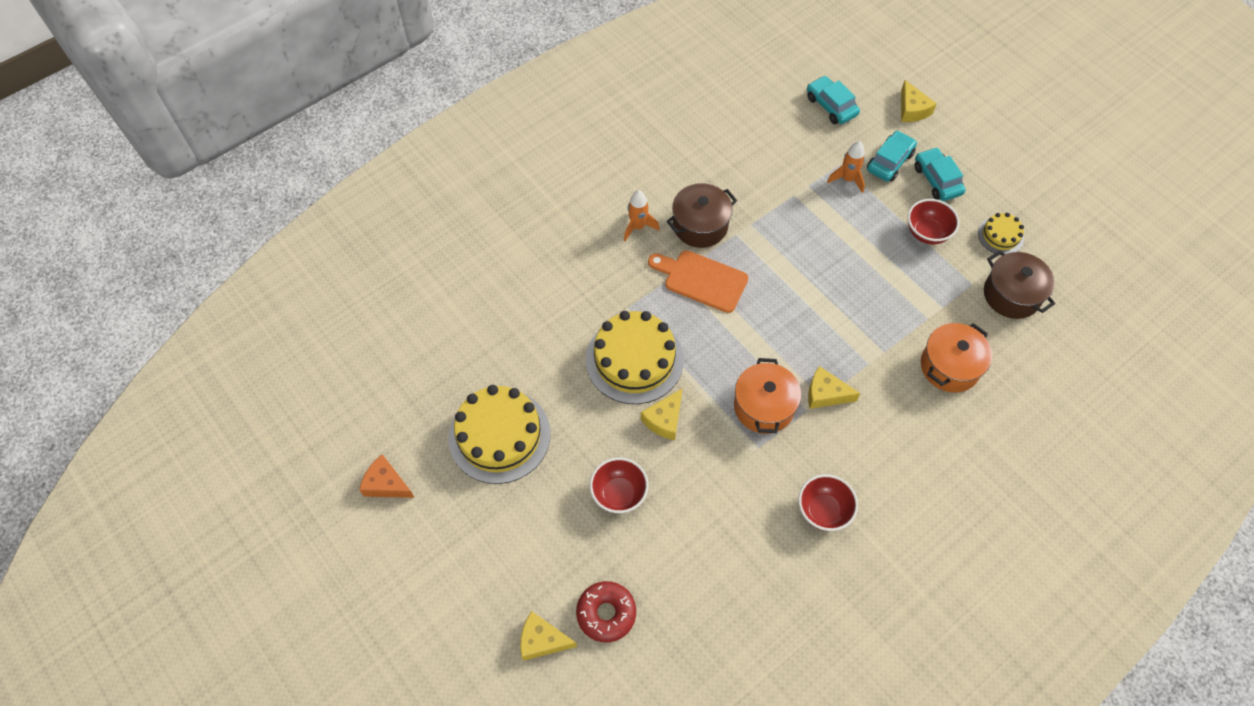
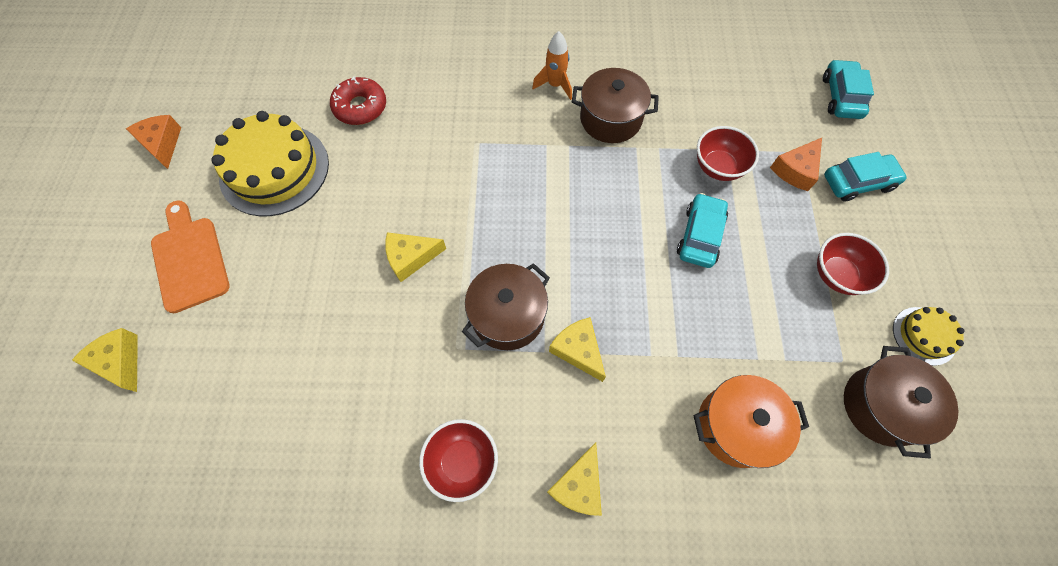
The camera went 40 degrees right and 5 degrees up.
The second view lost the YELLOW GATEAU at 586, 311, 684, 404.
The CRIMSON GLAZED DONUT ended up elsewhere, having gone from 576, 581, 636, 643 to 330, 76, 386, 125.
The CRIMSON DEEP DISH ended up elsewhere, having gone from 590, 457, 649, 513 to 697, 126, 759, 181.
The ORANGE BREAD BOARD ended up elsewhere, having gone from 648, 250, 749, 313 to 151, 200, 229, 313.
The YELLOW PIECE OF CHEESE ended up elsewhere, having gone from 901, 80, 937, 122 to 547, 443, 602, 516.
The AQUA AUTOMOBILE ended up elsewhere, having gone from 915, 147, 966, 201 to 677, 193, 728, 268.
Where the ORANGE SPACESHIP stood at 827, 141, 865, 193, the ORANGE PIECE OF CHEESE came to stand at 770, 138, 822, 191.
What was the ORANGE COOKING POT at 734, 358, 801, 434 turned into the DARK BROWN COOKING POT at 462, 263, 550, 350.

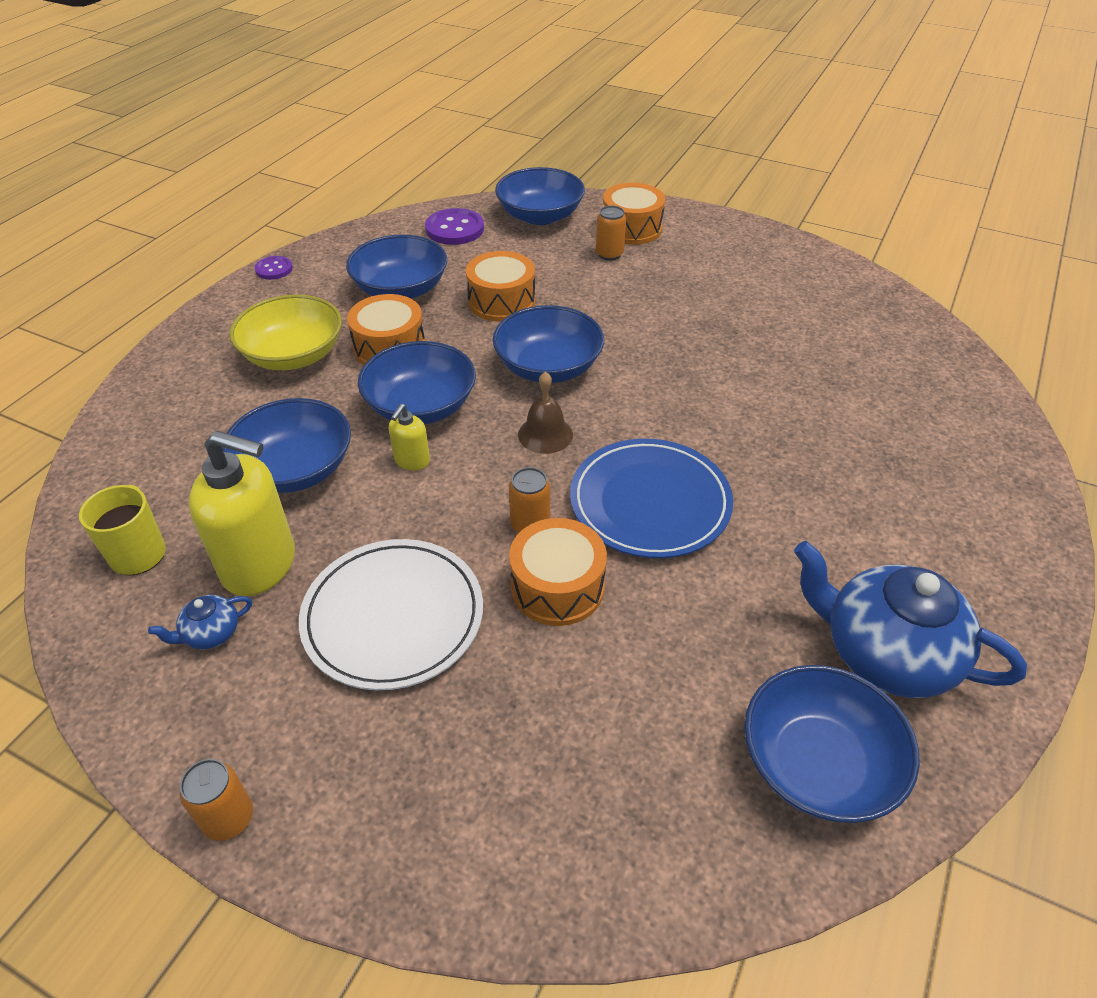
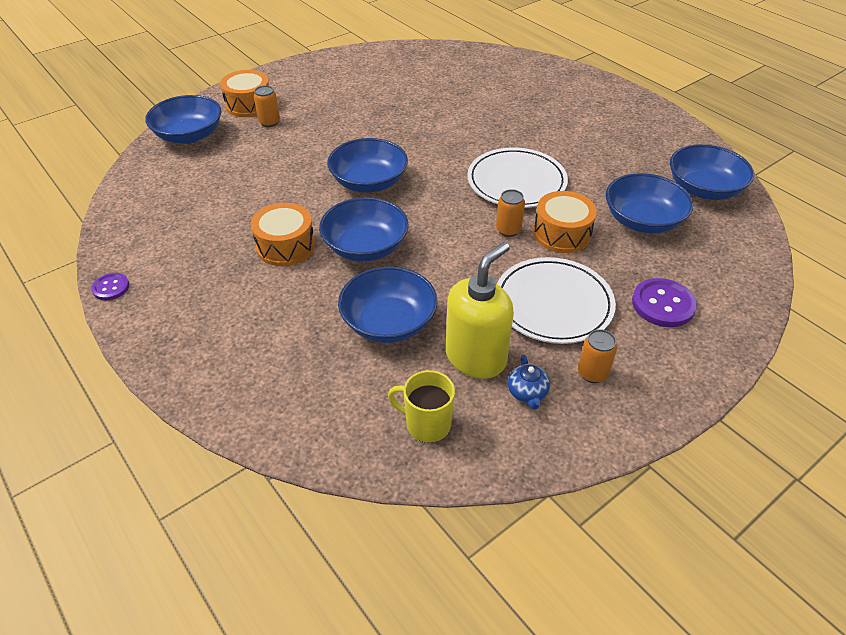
The camera went 65 degrees left and 0 degrees up.
The second view lost the YELLOW DEEP DISH at 229, 294, 342, 370.
The second view lost the YELLOW SOAP DISPENSER at 389, 404, 430, 470.
The second view lost the ORANGE TOY DRUM at 466, 251, 535, 322.
The second view lost the DARK BROWN SCHOOL BELL at 518, 372, 573, 454.
The second view lost the ROYAL BLUE TEAPOT at 794, 541, 1027, 698.
The ORANGE CAN ended up elsewhere, having gone from 180, 759, 253, 841 to 578, 329, 617, 383.
The ROYAL BLUE DEEP DISH ended up elsewhere, having gone from 346, 235, 447, 299 to 606, 173, 693, 234.
The PURPLE BUTTON ended up elsewhere, having gone from 425, 208, 484, 245 to 632, 278, 697, 327.
What was the ROYAL BLUE DINNER PLATE at 570, 439, 733, 558 turned into the PURE WHITE DINNER PLATE at 467, 148, 568, 208.

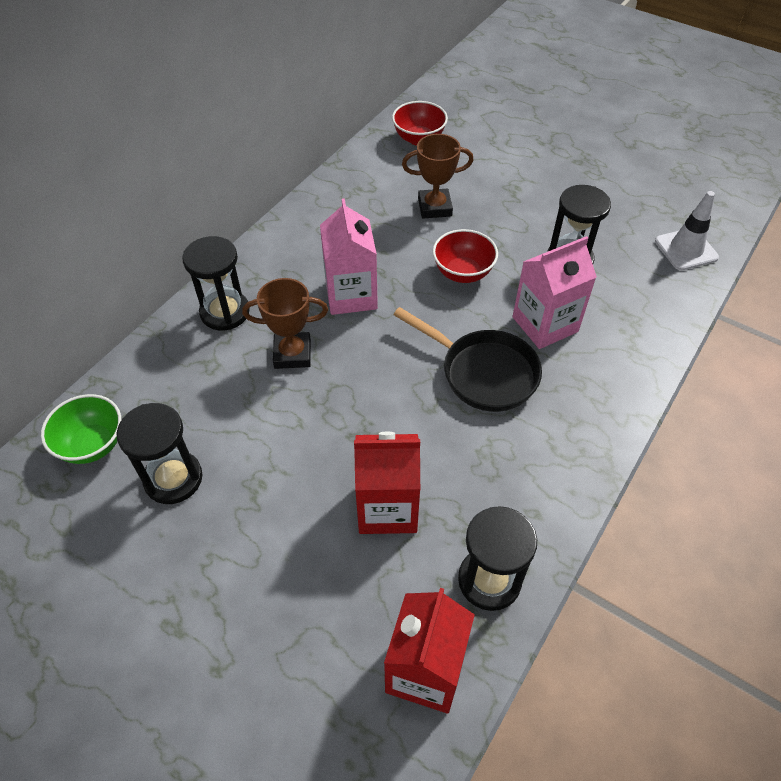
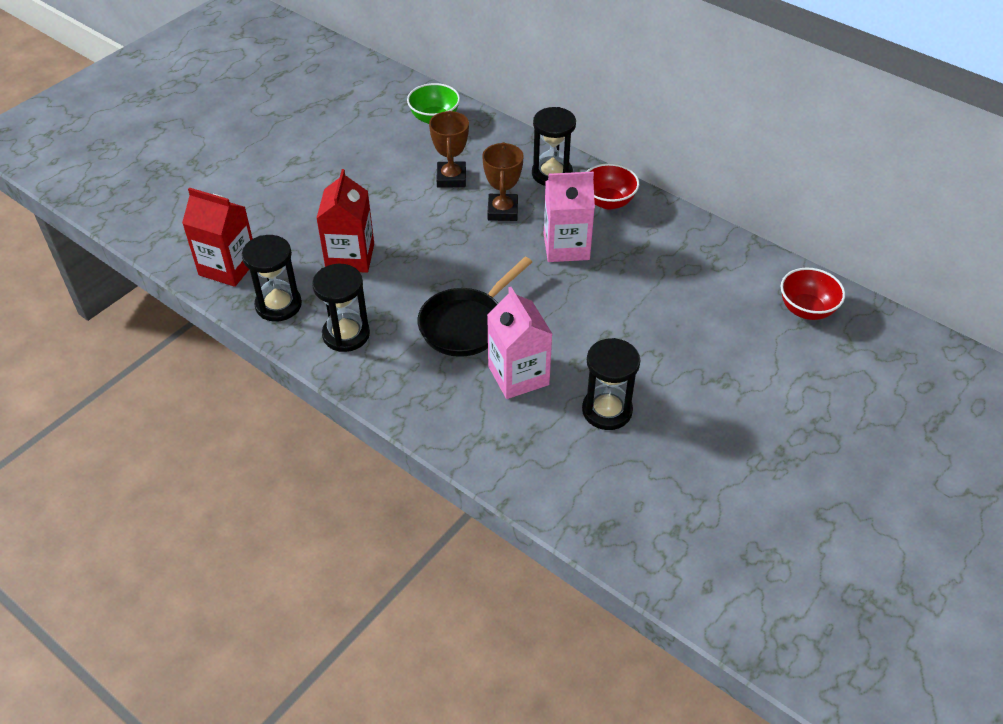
The camera went 95 degrees right and 5 degrees down.
The second view lost the PURE WHITE SAFETY CONE at 655, 191, 719, 270.
The BLACK HOURGLASS ended up elsewhere, having gone from 117, 403, 202, 504 to 312, 264, 370, 352.
The DARK BROWN AWARD CUP ended up elsewhere, having gone from 402, 134, 474, 219 to 429, 111, 469, 188.
The CRIMSON DEEP DISH ended up elsewhere, having gone from 433, 229, 498, 283 to 586, 163, 639, 210.

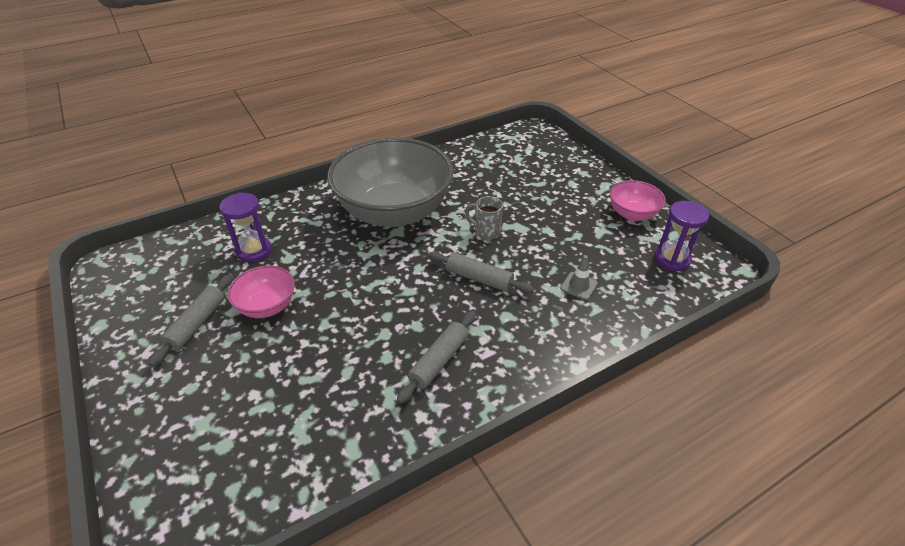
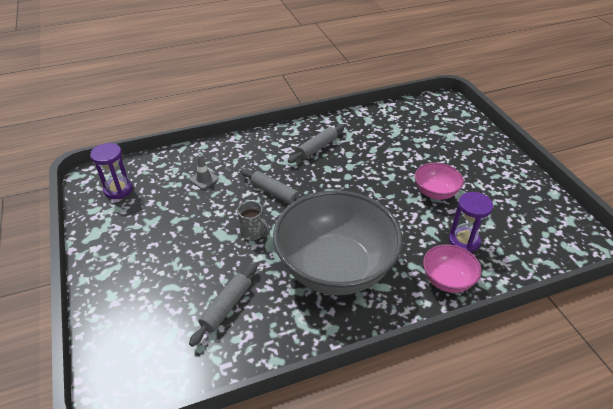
The camera went 170 degrees left and 0 degrees up.
The ASH-GREY DOUGH ROLLER ended up elsewhere, having gone from 148, 274, 233, 367 to 189, 263, 257, 347.
The ROSY DEEP DISH ended up elsewhere, having gone from 610, 180, 666, 221 to 423, 244, 481, 293.

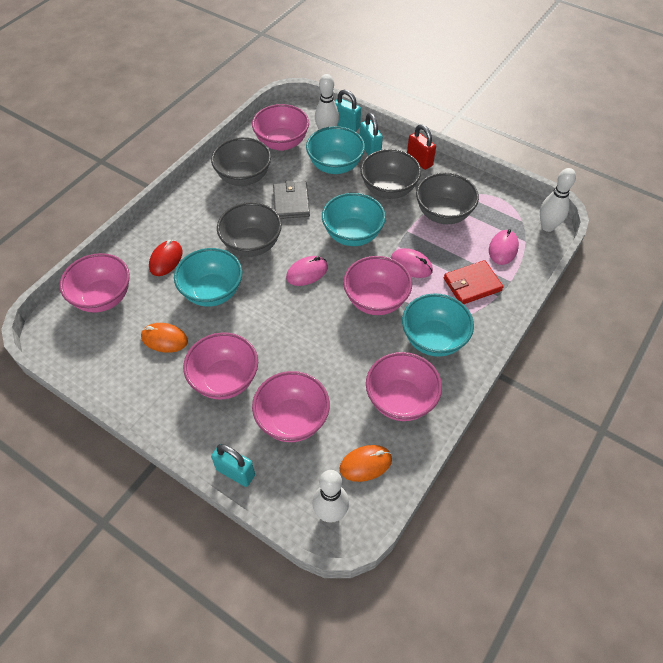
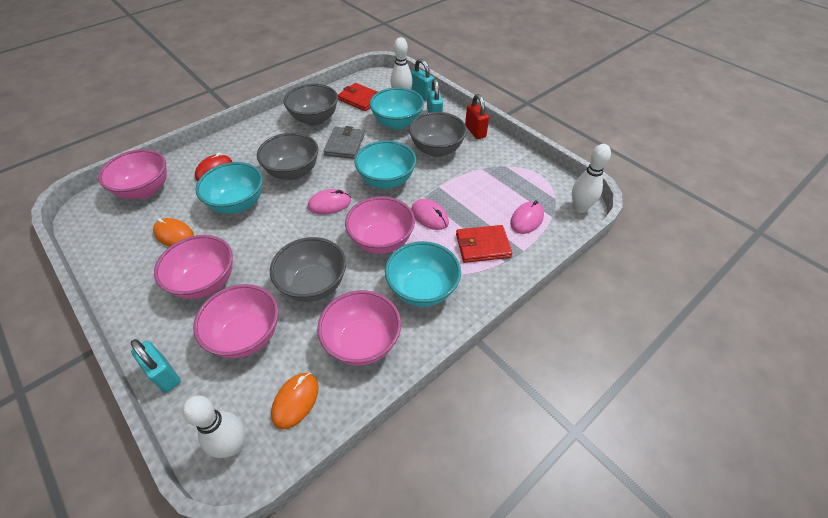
The camera went 15 degrees right and 5 degrees down.
The ASH-GREY DEEP DISH ended up elsewhere, having gone from 416, 173, 479, 224 to 270, 237, 346, 302.
Where the ROSY DEEP DISH stood at 252, 104, 309, 151, the CRIMSON WALLET came to stand at 338, 83, 377, 111.
The ORANGE MOUSE at 340, 445, 392, 482 ended up facing another way, 60 degrees counterclockwise from before.

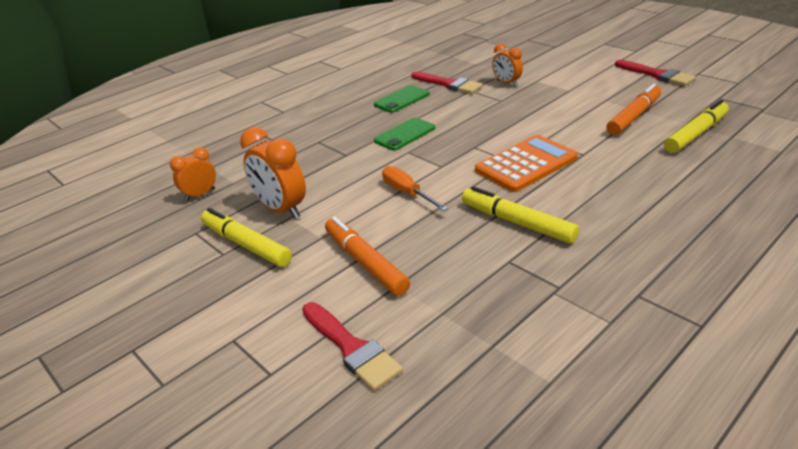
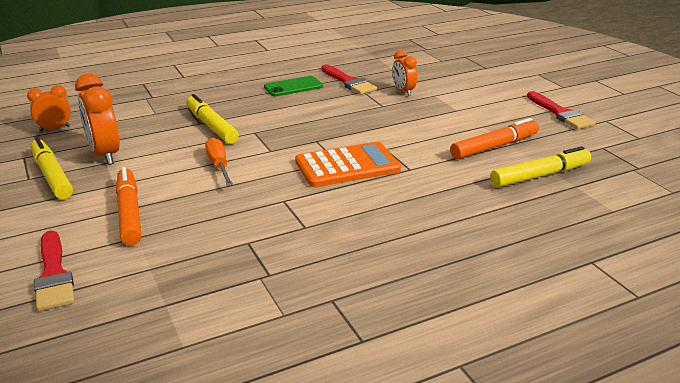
The camera went 15 degrees right and 5 degrees down.
The second view lost the LEAF-GREEN MOBILE PHONE at 374, 118, 435, 150.
The YELLOW MARKER PEN ended up elsewhere, having gone from 462, 186, 579, 243 to 186, 94, 239, 144.

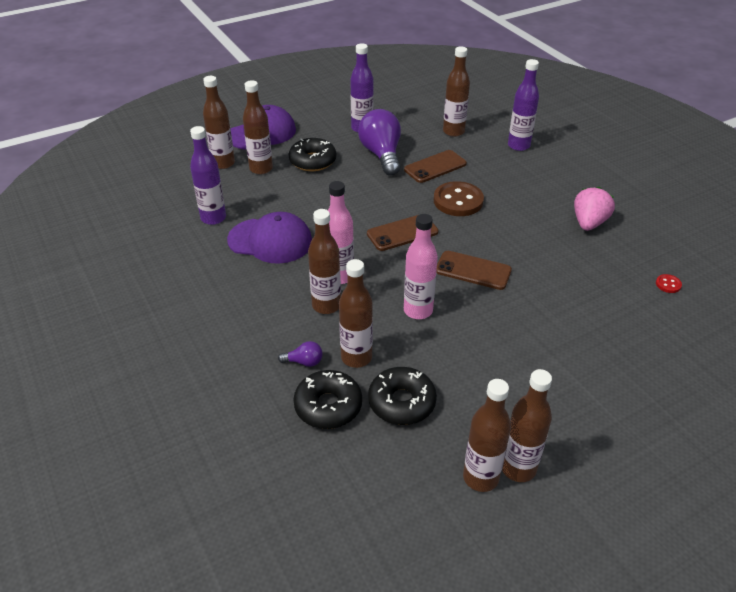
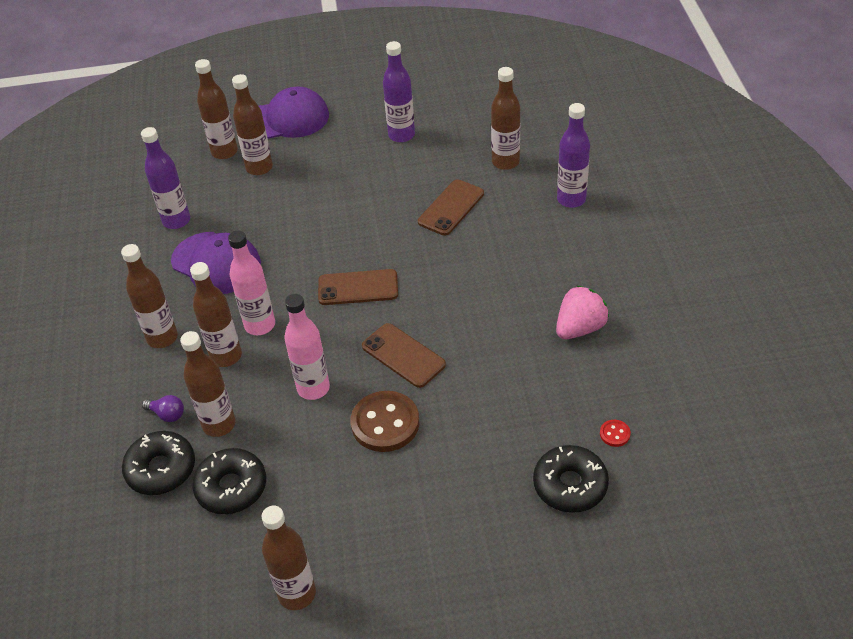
The camera went 25 degrees right and 5 degrees up.
The second view lost the PURPLE LIGHT BULB at 358, 109, 401, 176.
The BLACK GLAZED DONUT ended up elsewhere, having gone from 289, 138, 336, 171 to 533, 445, 609, 513.
The DARK BROWN BUTTON ended up elsewhere, having gone from 434, 181, 484, 216 to 351, 391, 419, 452.
The DARK BROWN DRINK BOTTLE ended up elsewhere, having gone from 463, 379, 511, 492 to 121, 244, 178, 348.
The DARK BROWN MOBILE PHONE at 404, 150, 467, 183 ended up facing another way, 45 degrees counterclockwise from before.

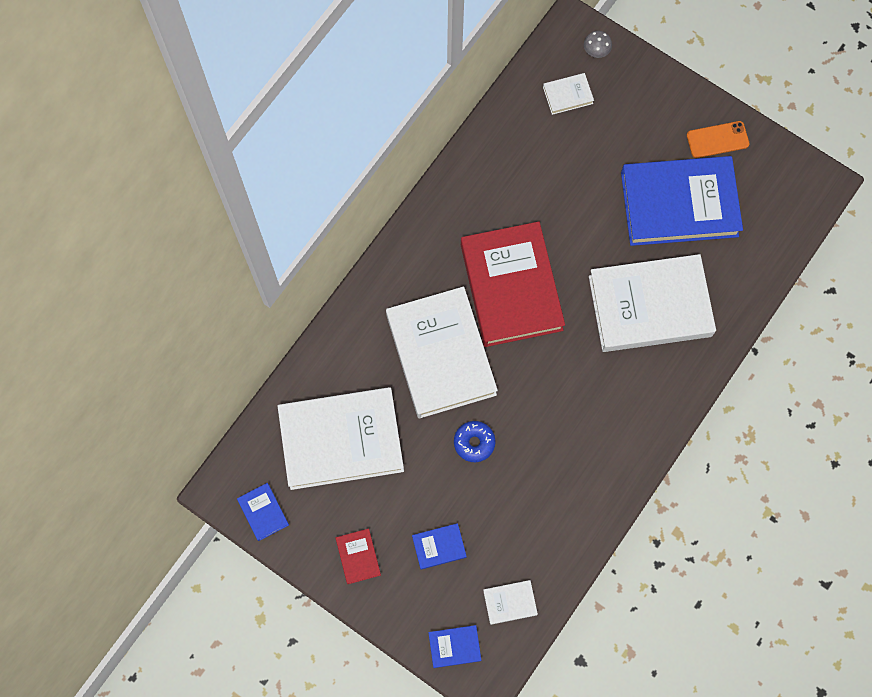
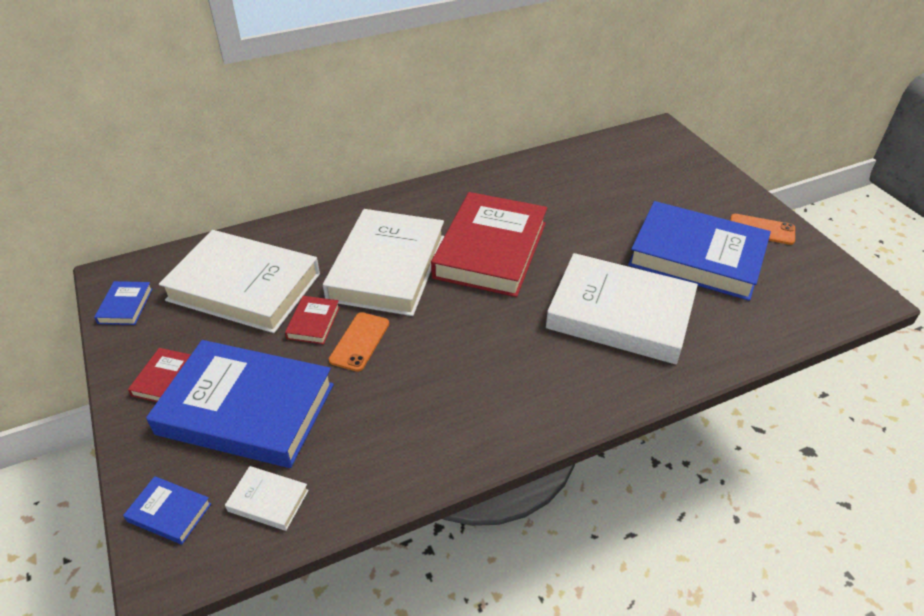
The camera went 30 degrees right and 30 degrees down.
The second view lost the PURE WHITE HARDCOVER at 543, 73, 594, 115.
The second view lost the ASH-GREY MUSHROOM at 584, 31, 612, 58.
The second view gained the CRIMSON HARDCOVER at 285, 296, 340, 344.
Where the ROYAL BLUE GLAZED DONUT stood at 454, 421, 496, 462, the ORANGE MOBILE PHONE came to stand at 329, 312, 389, 372.
The size of the ROYAL BLUE HARDCOVER at 412, 523, 467, 570 changed by a factor of 2.46.

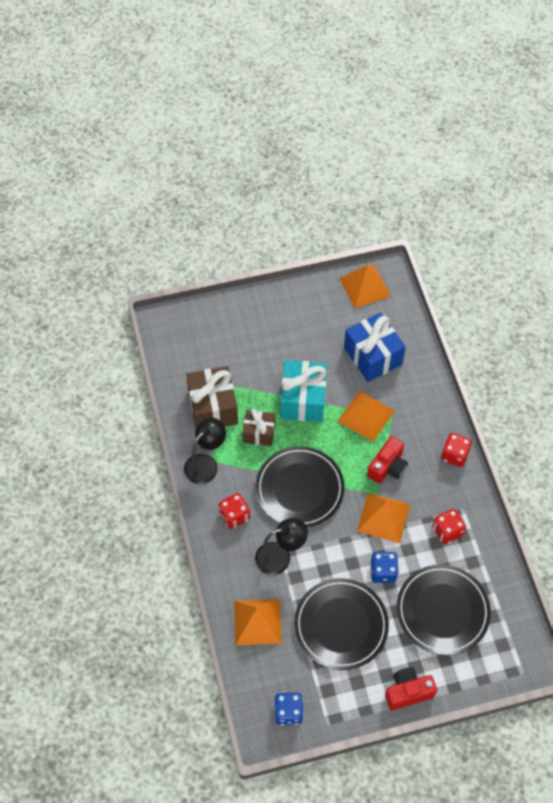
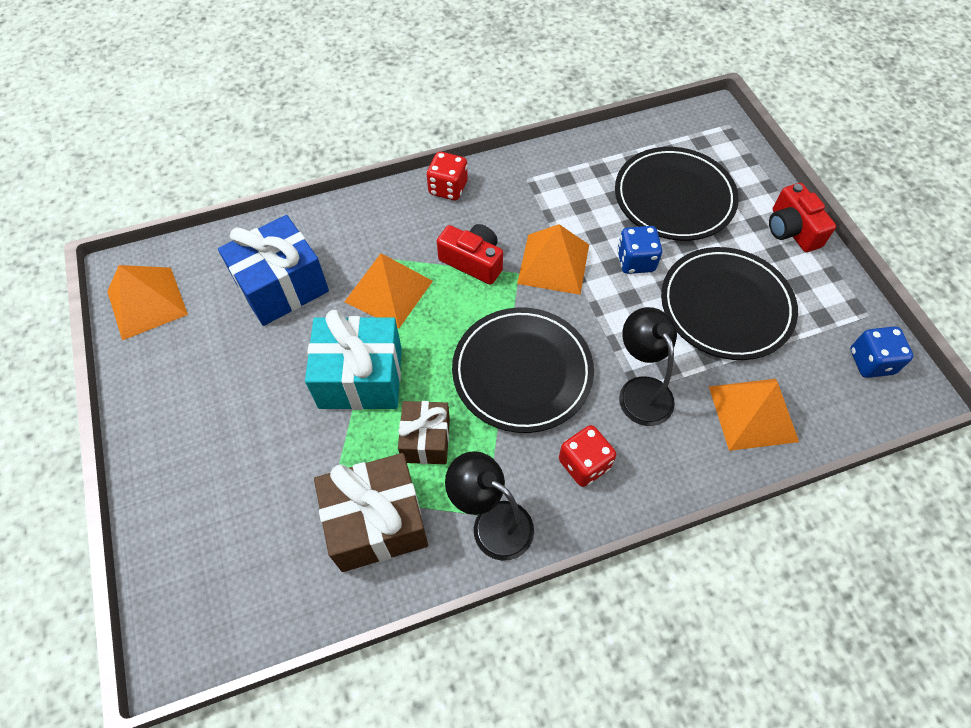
The camera went 95 degrees left and 0 degrees up.
The second view lost the CRIMSON GAME DIE at 433, 509, 466, 544.

